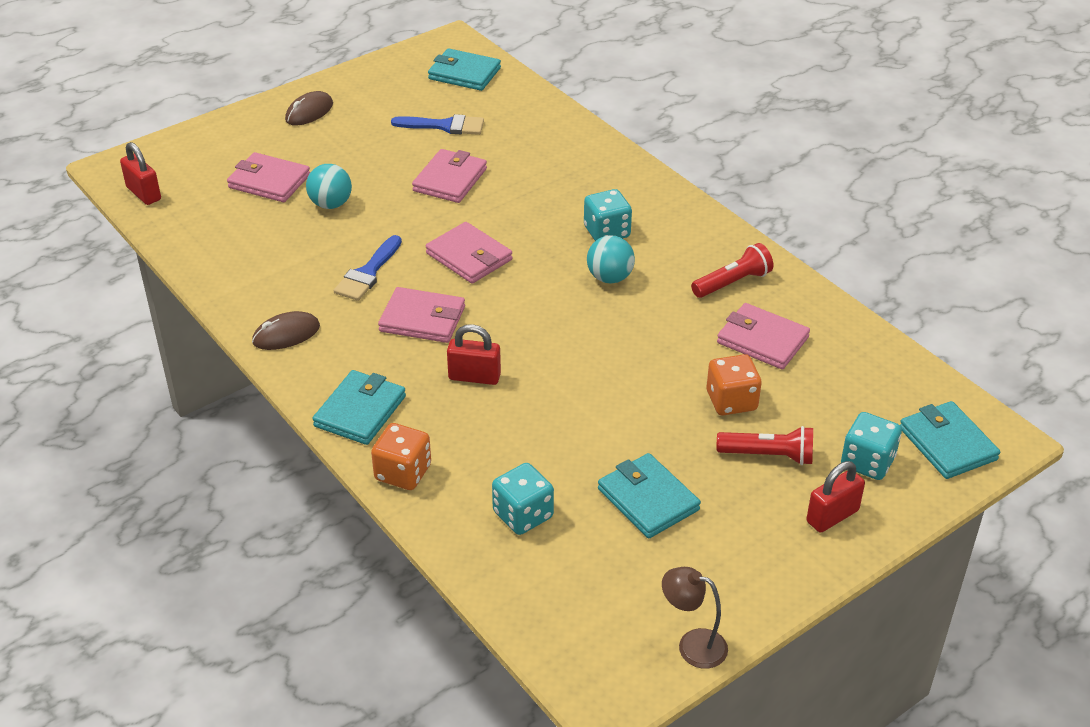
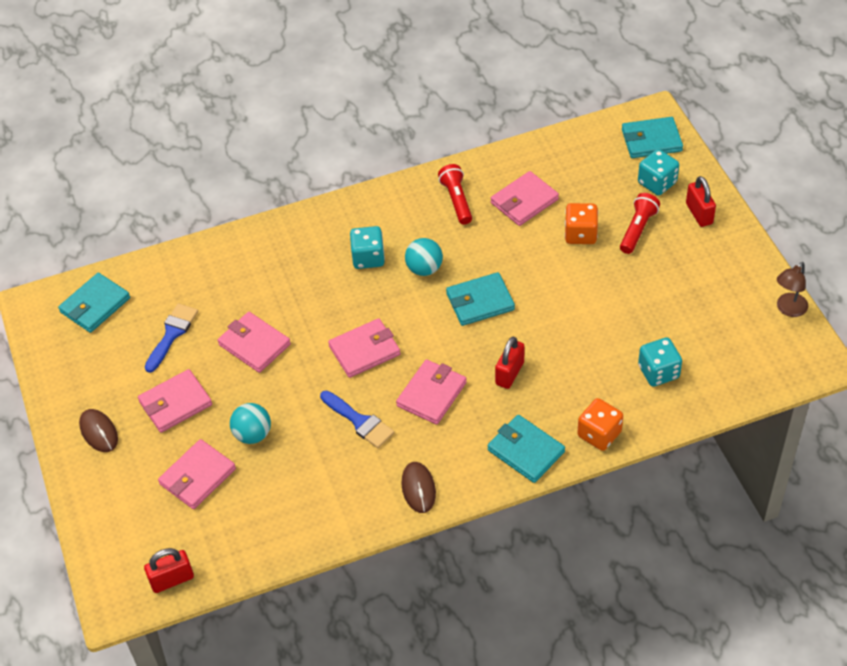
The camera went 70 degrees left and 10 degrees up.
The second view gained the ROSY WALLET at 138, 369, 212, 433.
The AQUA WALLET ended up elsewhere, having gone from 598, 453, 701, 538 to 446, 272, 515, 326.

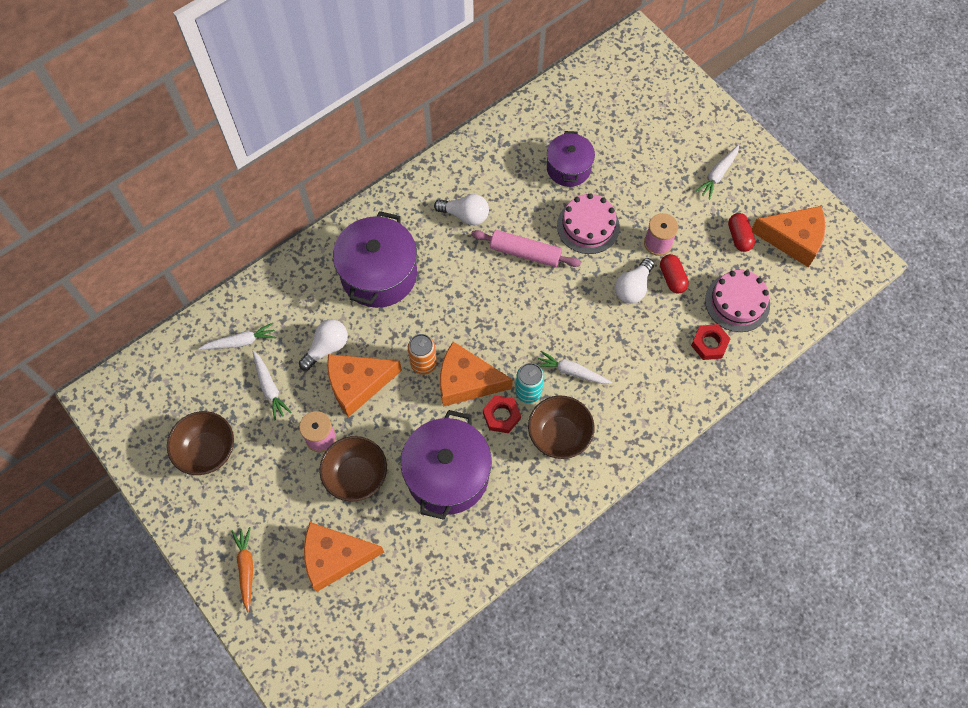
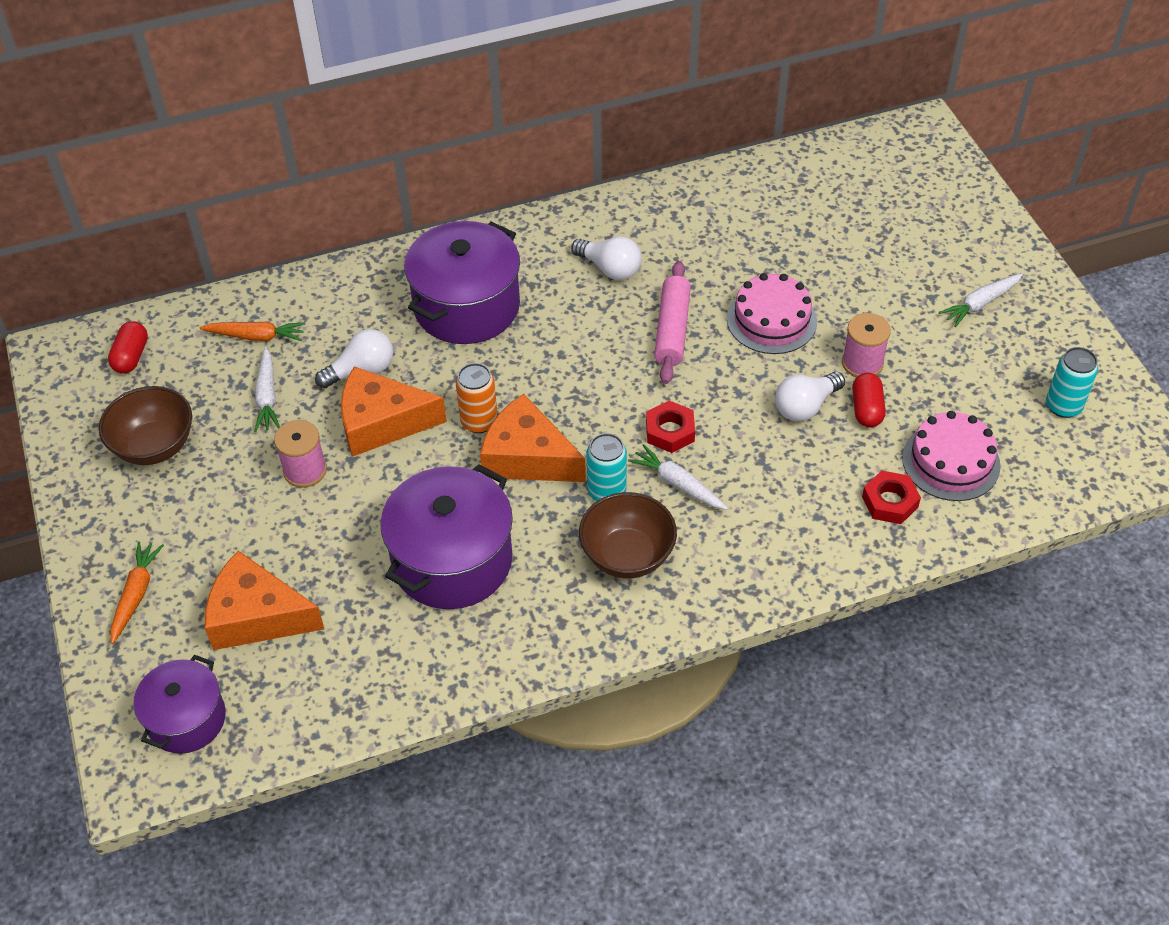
The camera went 20 degrees right and 15 degrees down.
The second view lost the DARK BROWN DEEP DISH at 319, 436, 387, 502.
The CRIMSON NUT ended up elsewhere, having gone from 483, 395, 521, 433 to 646, 401, 695, 453.
The PURPLE COOKING POT ended up elsewhere, having gone from 547, 131, 595, 187 to 134, 655, 226, 754.
The CRIMSON PILL ended up elsewhere, having gone from 728, 213, 755, 252 to 108, 321, 148, 373.
Where the ORANGE PIECE OF CHEESE stood at 752, 206, 825, 268, the AQUA CAN came to stand at 1046, 347, 1098, 418.
What was the PURE WHITE CARROT at 199, 323, 276, 350 turned into the ORANGE CARROT at 200, 321, 305, 341.
The ROSY DOUGH ROLLER at 471, 230, 581, 267 ended up facing another way, 60 degrees clockwise from before.

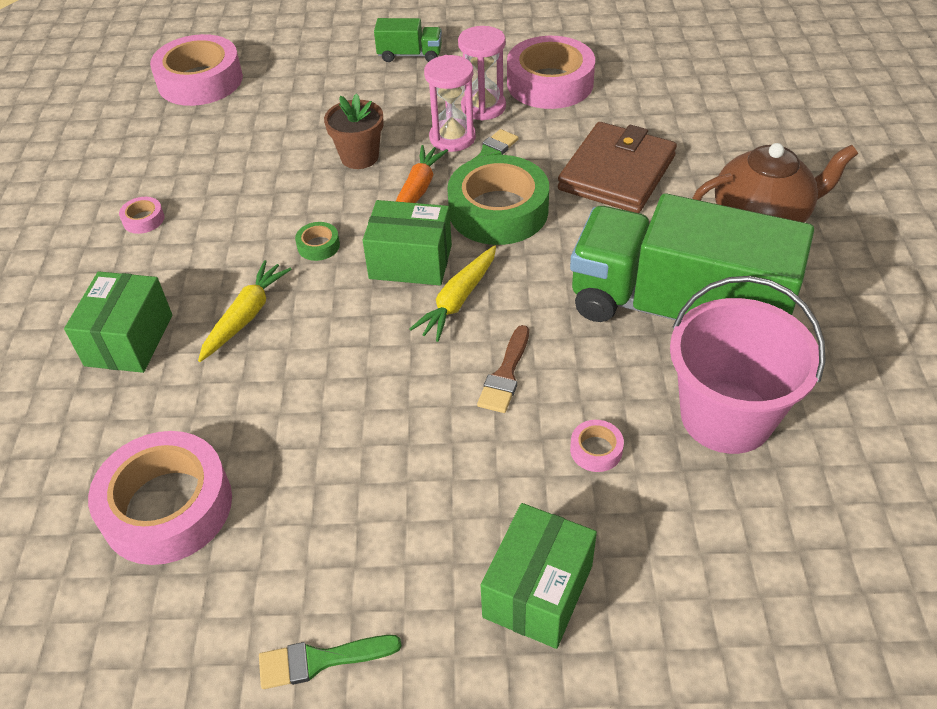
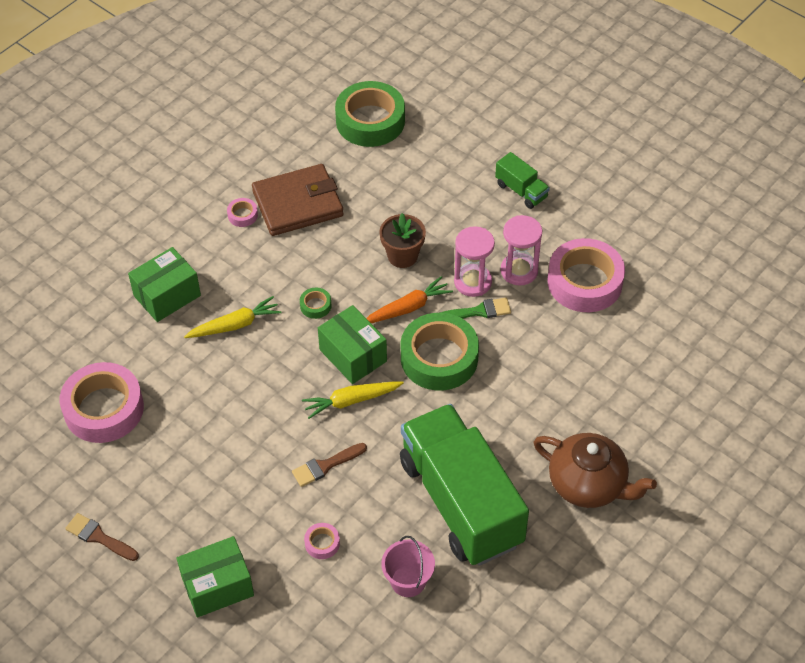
The camera went 40 degrees right and 5 degrees up.
The DARK BROWN WALLET ended up elsewhere, having gone from 558, 122, 677, 213 to 252, 164, 344, 236.
What was the ROSY TAPE at 150, 34, 243, 106 turned into the LEAF-GREEN TAPE at 335, 81, 405, 147.
What was the LEAF-GREEN BRUSH at 259, 635, 402, 689 turned into the DARK BROWN BRUSH at 65, 513, 139, 561.
The size of the ROSY BUCKET at 670, 276, 826, 454 changed by a factor of 0.55.

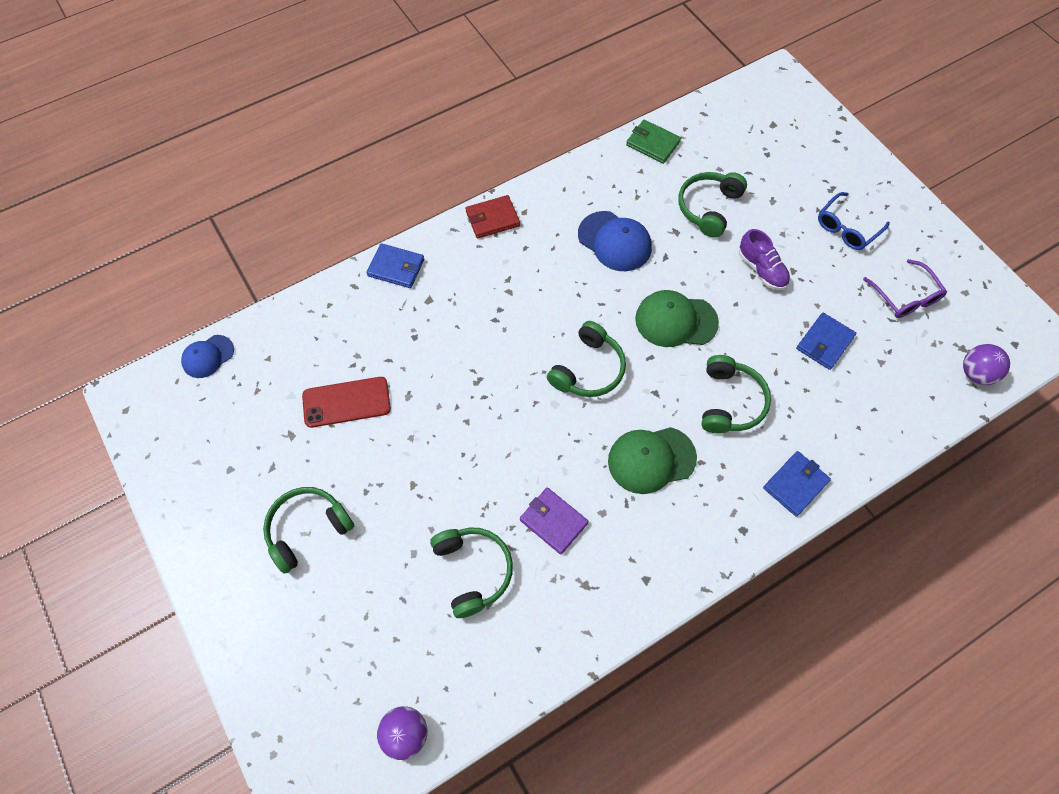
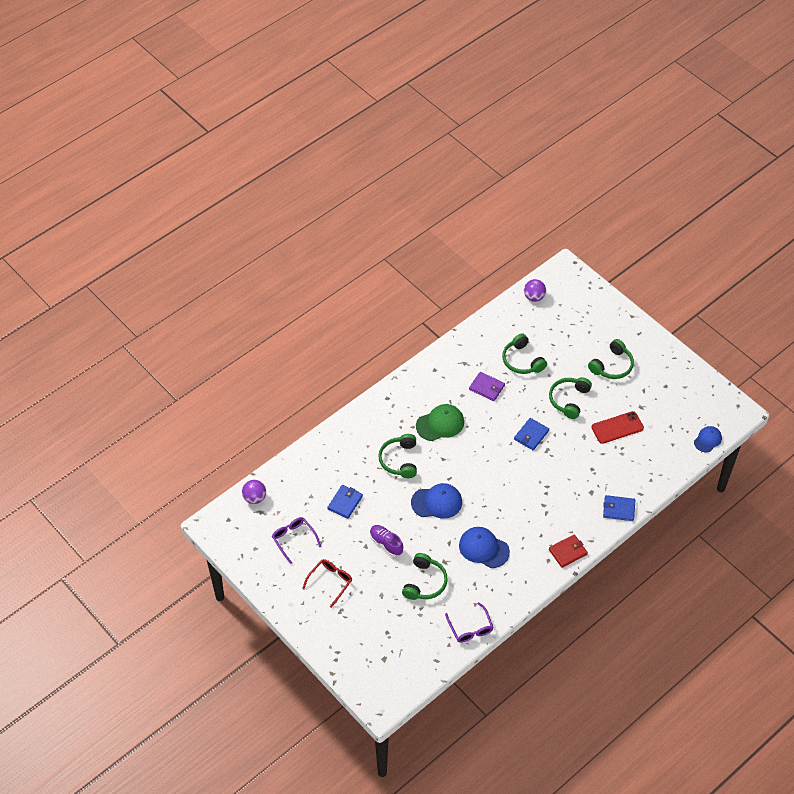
The camera went 170 degrees right and 10 degrees down.
The LEAF-GREEN HEADSET ended up elsewhere, having gone from 547, 321, 626, 397 to 549, 377, 592, 419.
The ROYAL BLUE WALLET ended up elsewhere, having gone from 763, 451, 831, 516 to 514, 418, 549, 450.
Where the LEAF-GREEN WALLET stood at 626, 120, 681, 164, the PURPLE GLASSES came to stand at 445, 602, 494, 643.
What was the LEAF-GREEN CAP at 635, 290, 719, 347 turned into the ROYAL BLUE CAP at 411, 483, 462, 519.
What was the ROYAL BLUE GLASSES at 818, 192, 890, 250 turned into the CRIMSON GLASSES at 302, 559, 352, 608.

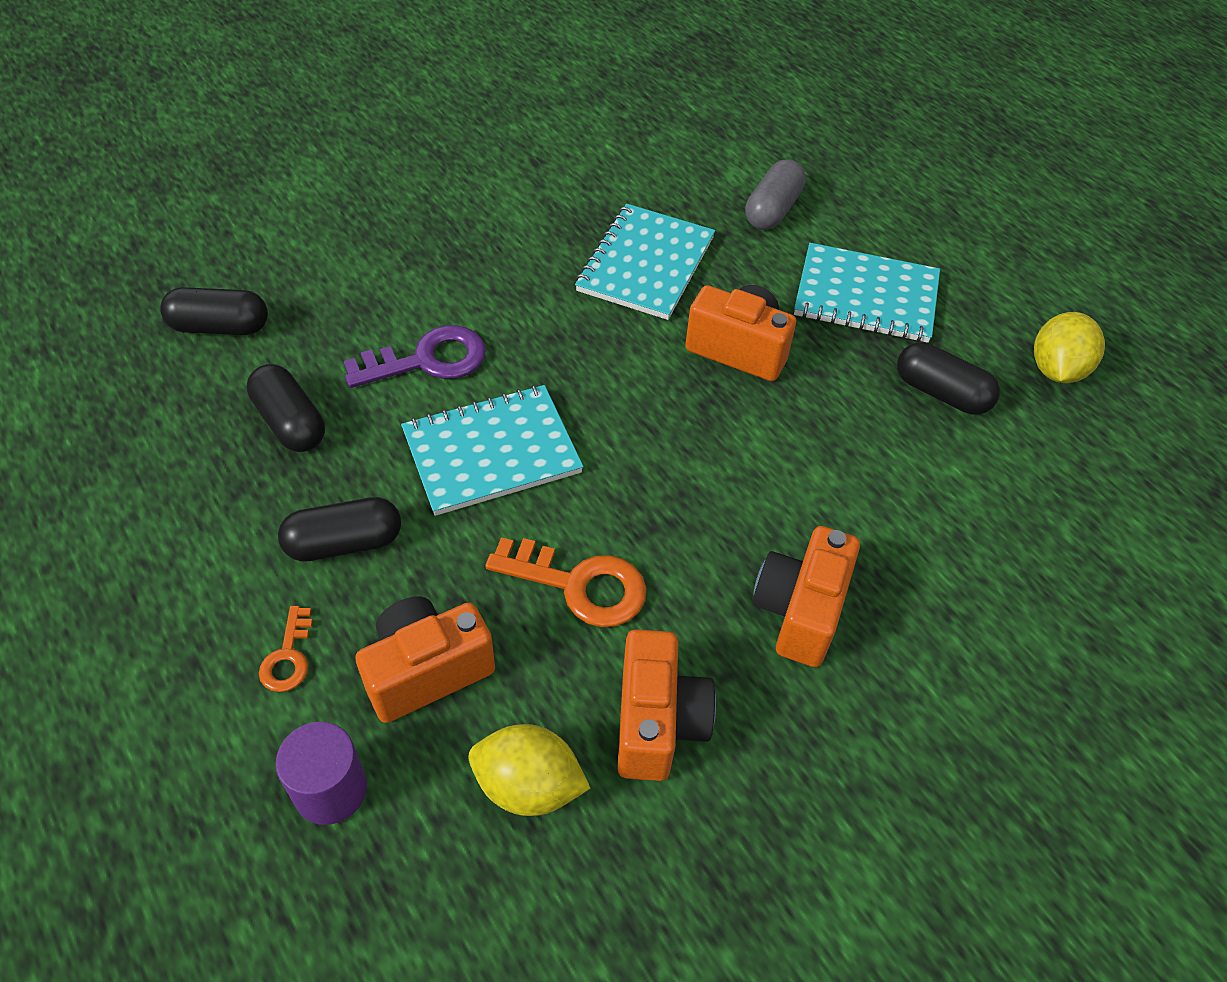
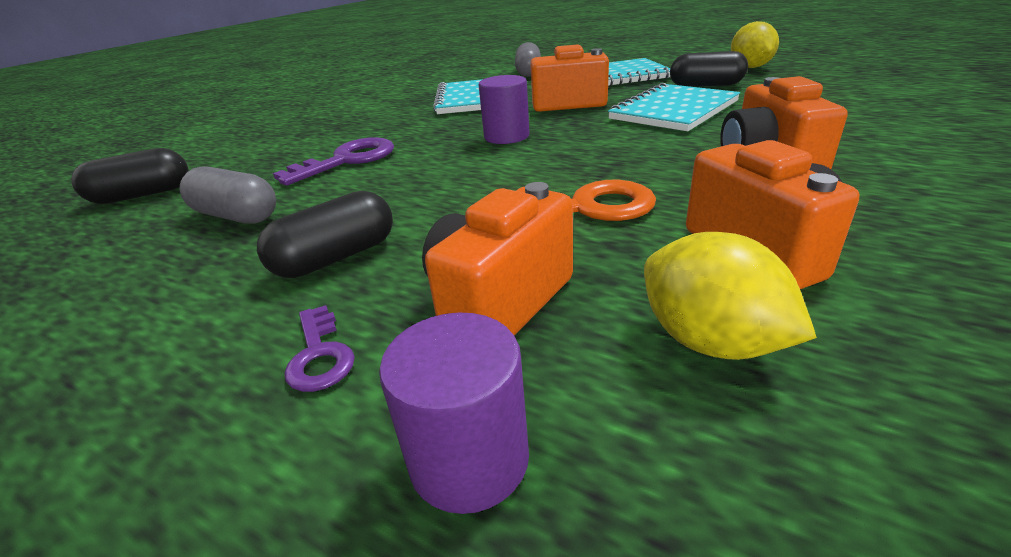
The camera went 20 degrees left and 20 degrees down.
The second view gained the PURPLE CYLINDER SHAPE at 478, 75, 530, 144.
The AQUA NOTEPAD ended up elsewhere, having gone from 401, 385, 583, 516 to 608, 83, 740, 131.
What was the BLACK PILL at 247, 364, 325, 452 turned into the ASH-GREY PILL at 180, 166, 276, 223.
What was the ORANGE DOOR KEY at 259, 606, 313, 692 turned into the PURPLE DOOR KEY at 284, 305, 355, 392.
The YELLOW LEMON at 468, 724, 590, 816 ended up facing another way, 60 degrees clockwise from before.

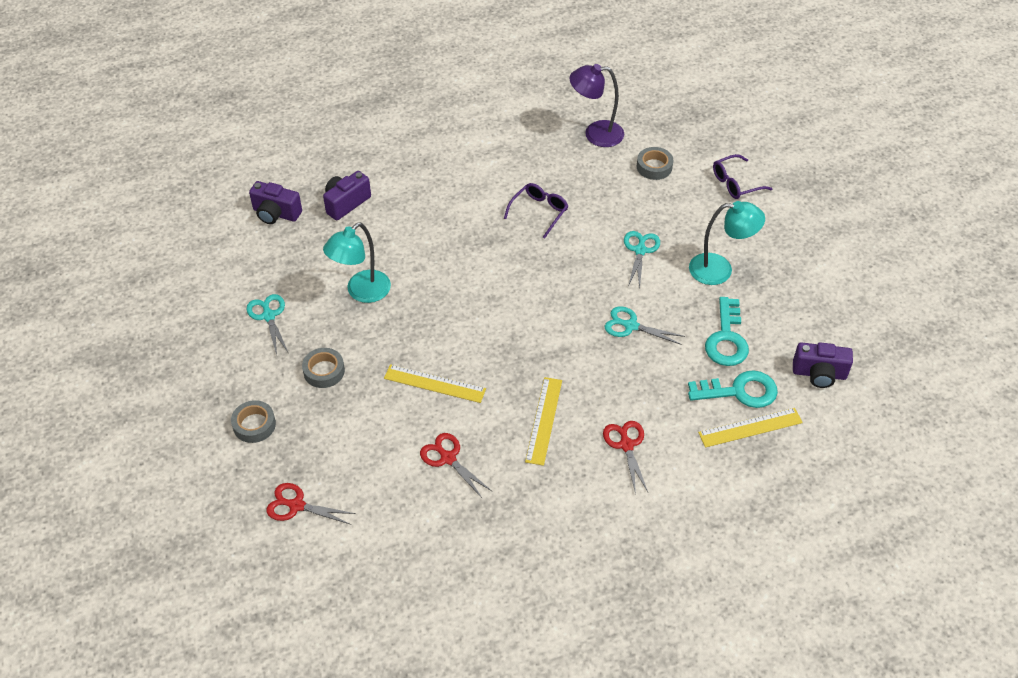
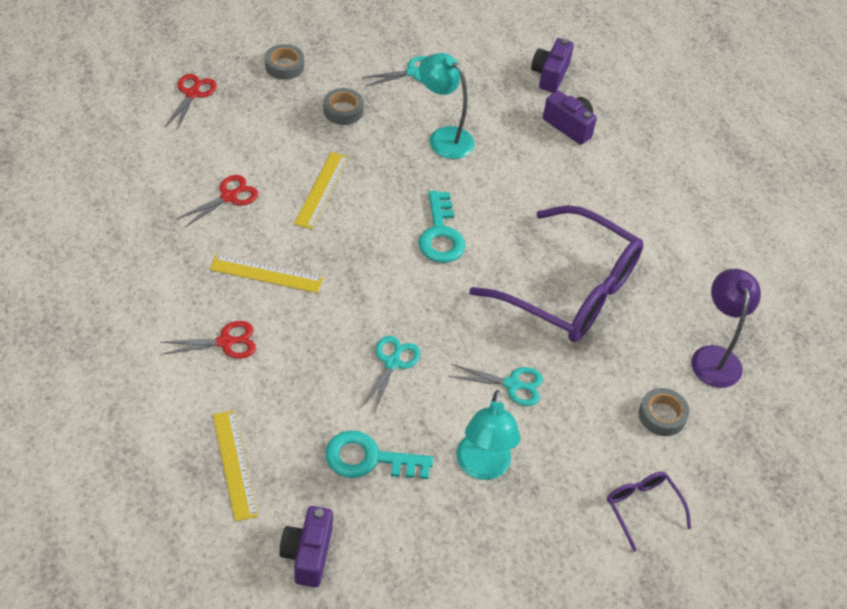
The camera went 85 degrees right and 0 degrees up.
The AQUA DOOR KEY ended up elsewhere, having gone from 688, 370, 778, 408 to 418, 191, 466, 263.
The size of the PURPLE GLASSES at 504, 183, 568, 239 changed by a factor of 2.31.

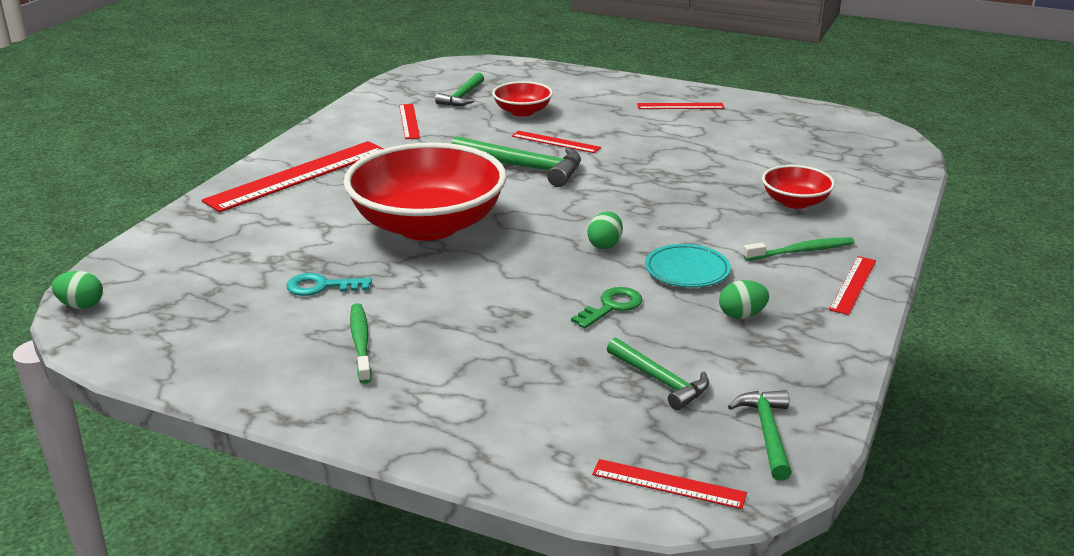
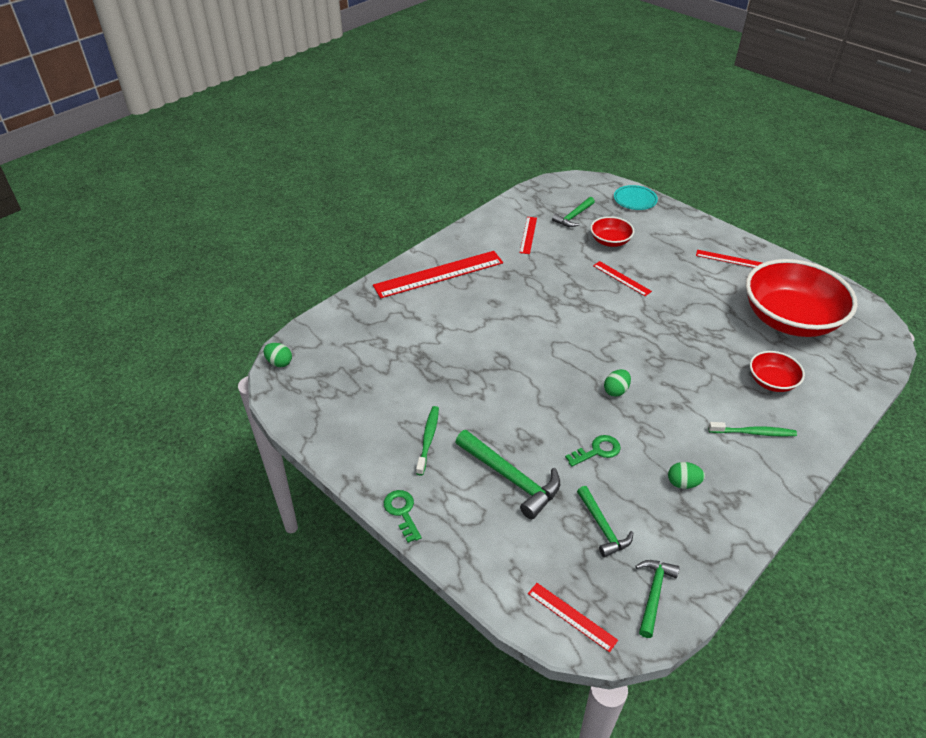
The camera went 20 degrees right and 15 degrees up.
The second view lost the AQUA DOOR KEY at 286, 273, 372, 296.
The second view lost the CRIMSON STRAIGHTEDGE at 829, 256, 876, 315.
The second view gained the LEAF-GREEN DOOR KEY at 384, 490, 422, 543.
The CRIMSON DEEP DISH ended up elsewhere, having gone from 343, 142, 507, 241 to 745, 259, 858, 337.
The LEAF-GREEN CLAW HAMMER ended up elsewhere, having gone from 451, 136, 581, 187 to 456, 430, 560, 519.
The AQUA DINNER PLATE ended up elsewhere, having gone from 645, 244, 731, 287 to 614, 185, 658, 210.

